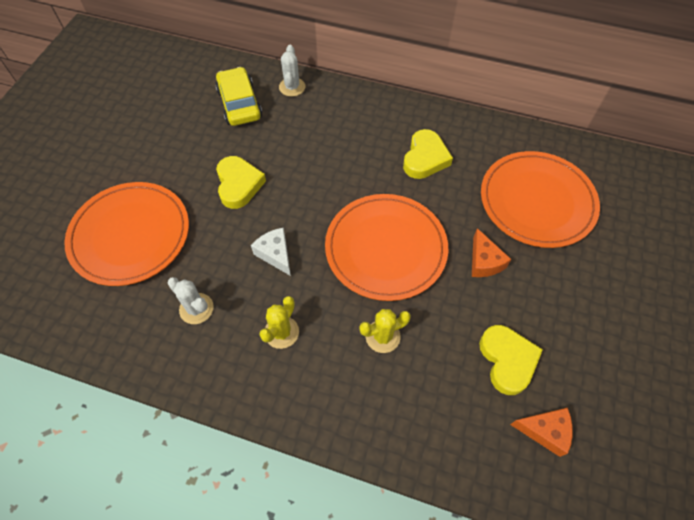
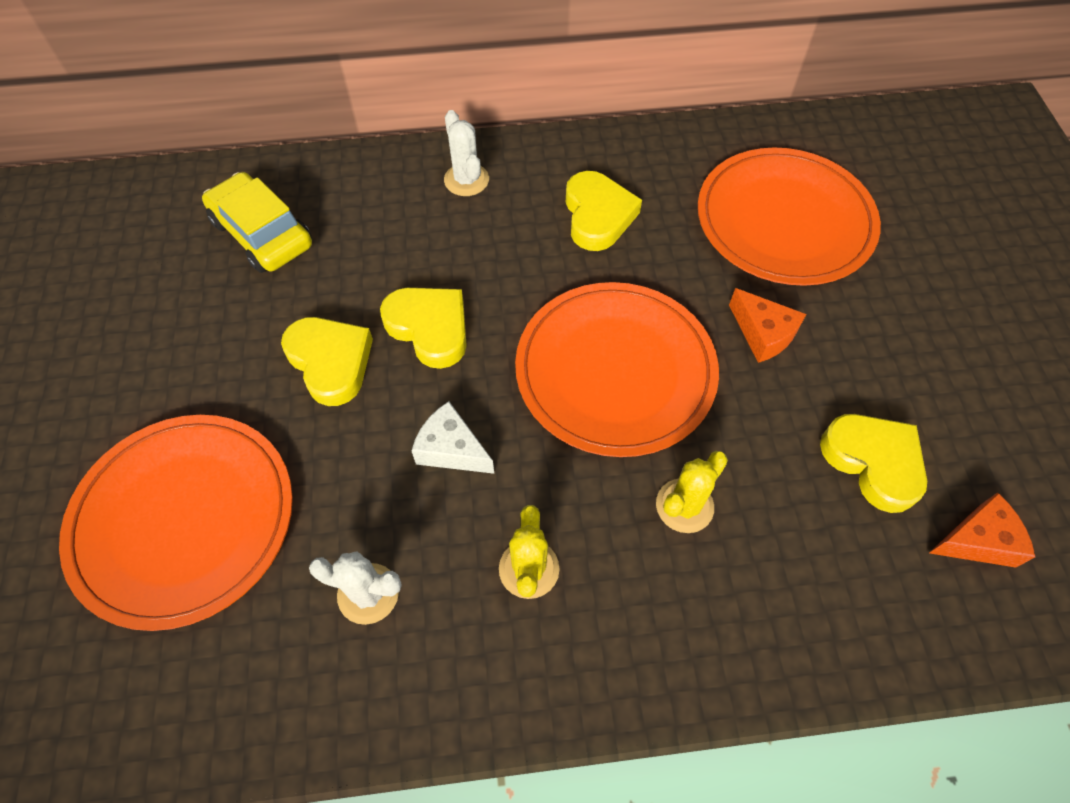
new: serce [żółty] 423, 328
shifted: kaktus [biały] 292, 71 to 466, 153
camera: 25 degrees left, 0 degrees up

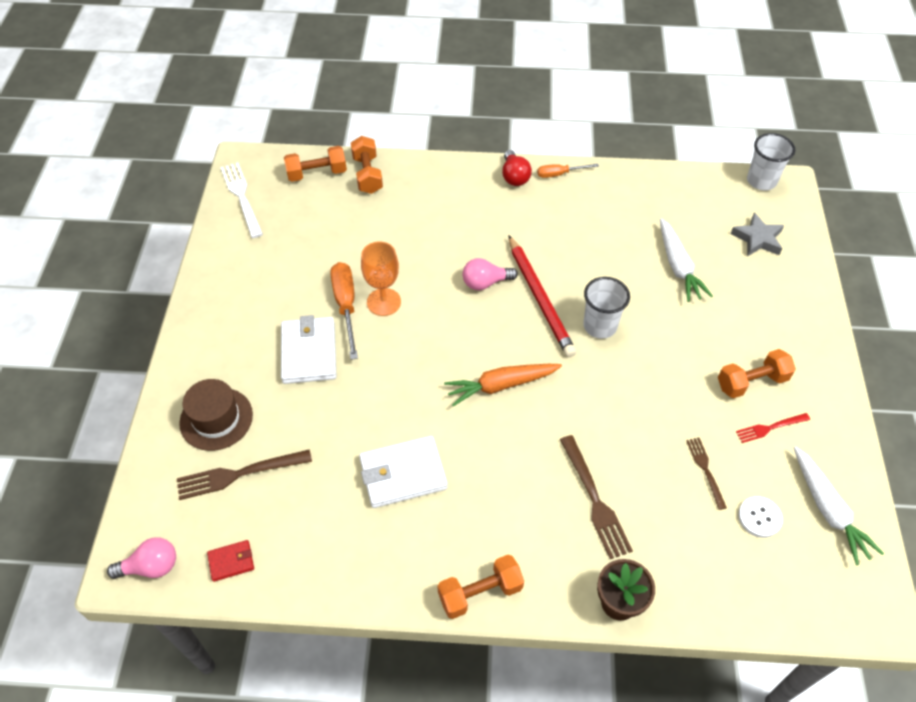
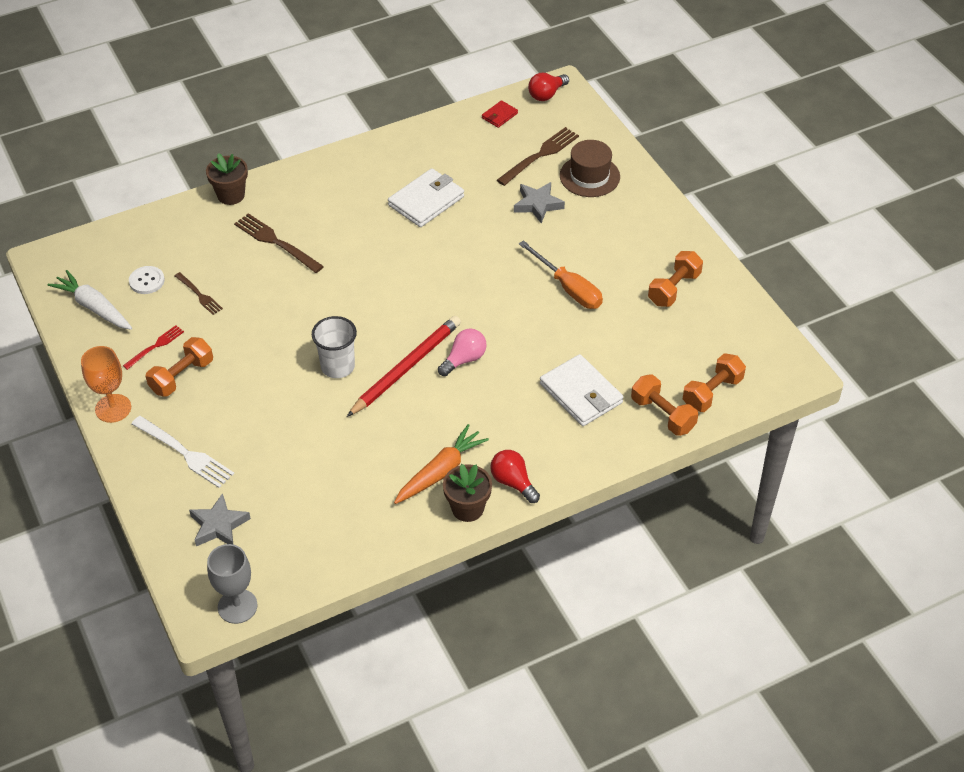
gone: marchewka [biały] 686, 260
new: gwiazda [szary] 539, 202
shifted: widelec [biały] 241, 200 to 183, 452; portfel [biały] 309, 349 to 581, 390; kielich [pomarańczowy] 381, 279 to 106, 384; hantel [pomarańczowy] 480, 587 to 675, 279; marchewka [pomarańczowy] 503, 385 to 441, 464
swapped: śrubokręt [pomarańczowy] 568, 171 to doniczka [brązowy] 467, 493; szklanka [biały] 771, 161 to kielich [szary] 232, 584
repainted: żarówka [różowy] 141, 558 to żarówka [czerwony] 548, 87
rotated: ołówek [czerwony] 542, 296 = 404, 366 90 degrees clockwise
camera: 150 degrees right, 5 degrees down

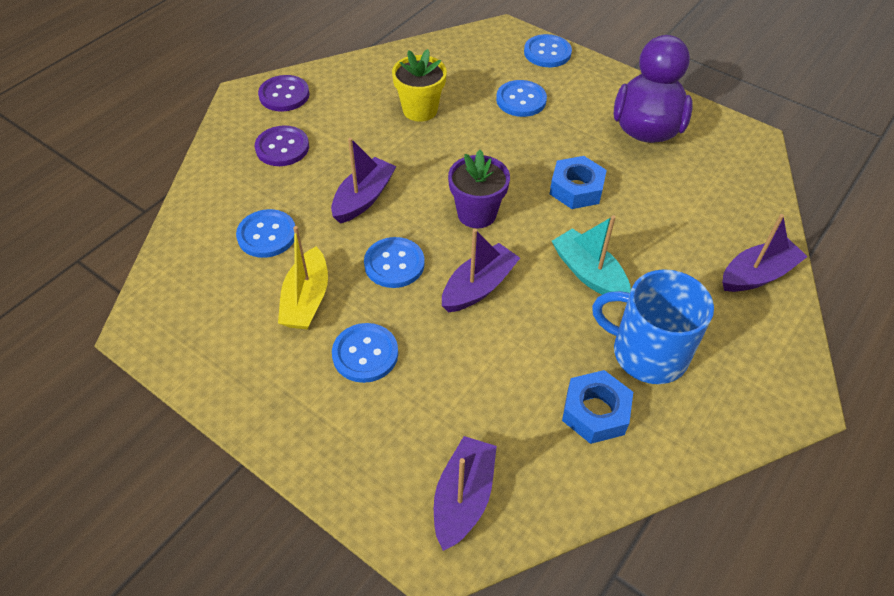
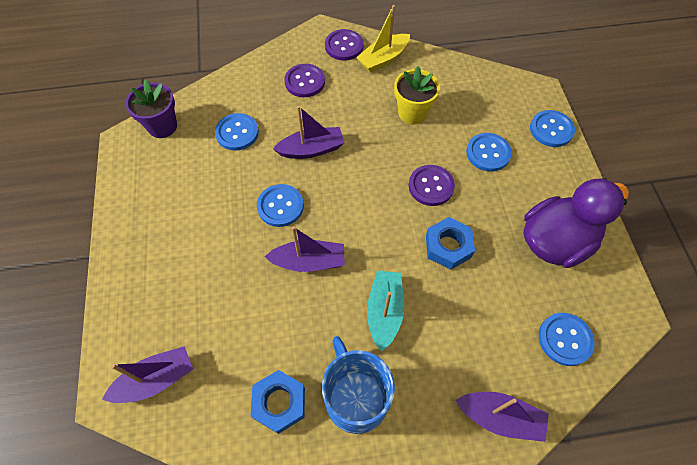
new: guzik [fioletowy] 432, 185
shifted: łódka [żółty] 303, 277 to 383, 39; guzik [niebieski] 365, 353 to 567, 339; doniczka [fioletowy] 479, 189 to 151, 109
camera: 45 degrees right, 10 degrees up

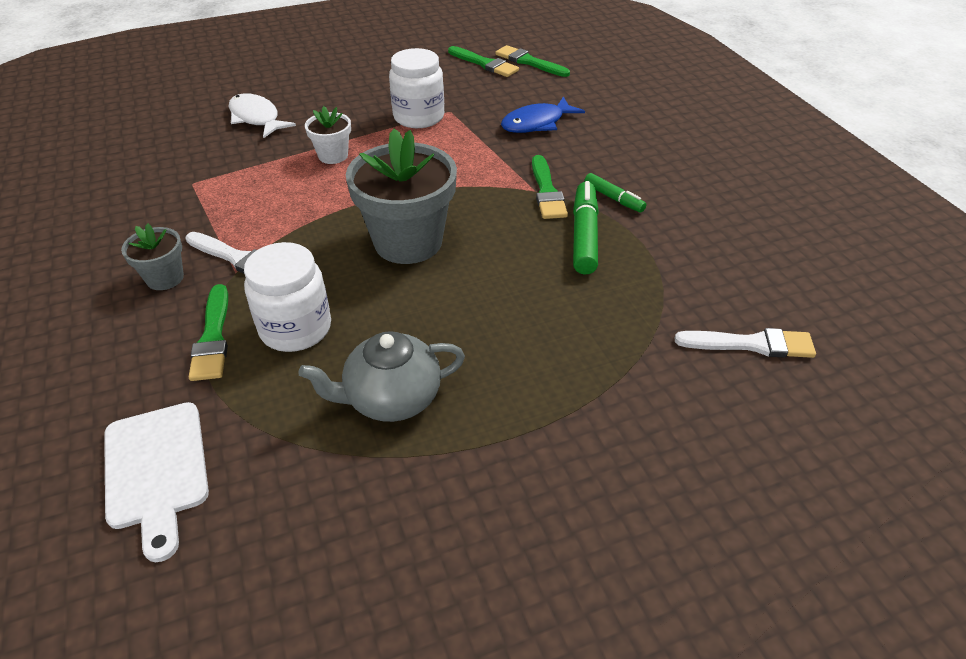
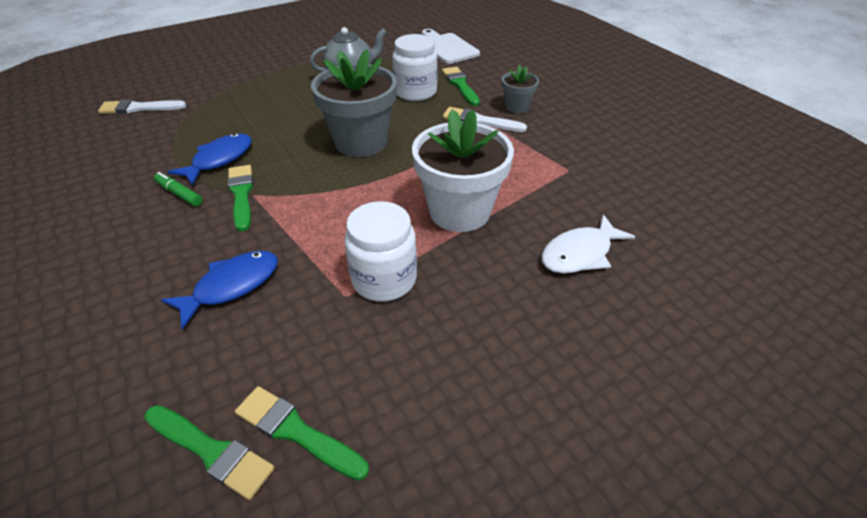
swapped: flamaster [zielony] 586, 228 to ryba [niebieski] 209, 159
rotated: ryba [biały] 262, 115 = 588, 243 105 degrees clockwise
scaled: doniczka [biały] 328, 135 = 463, 170 x2.00
camera: 170 degrees right, 0 degrees up

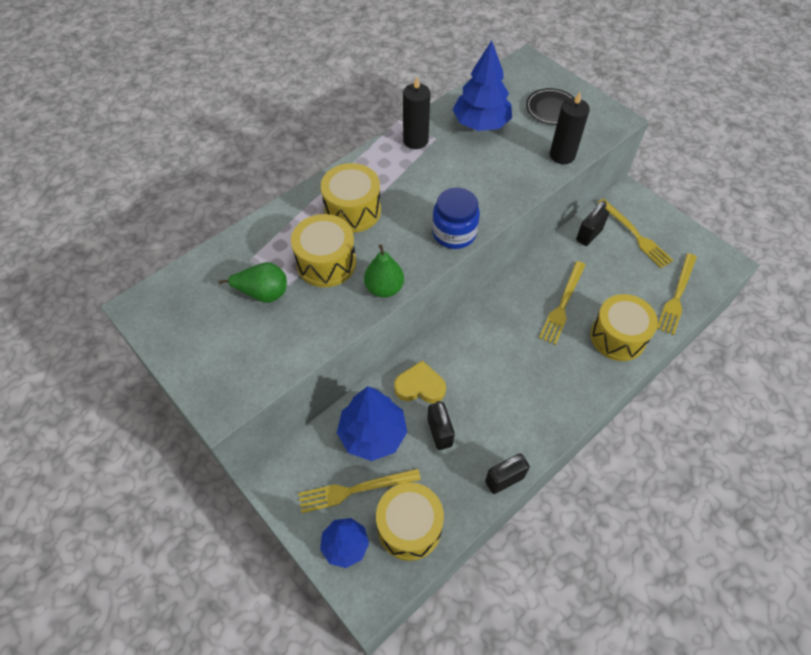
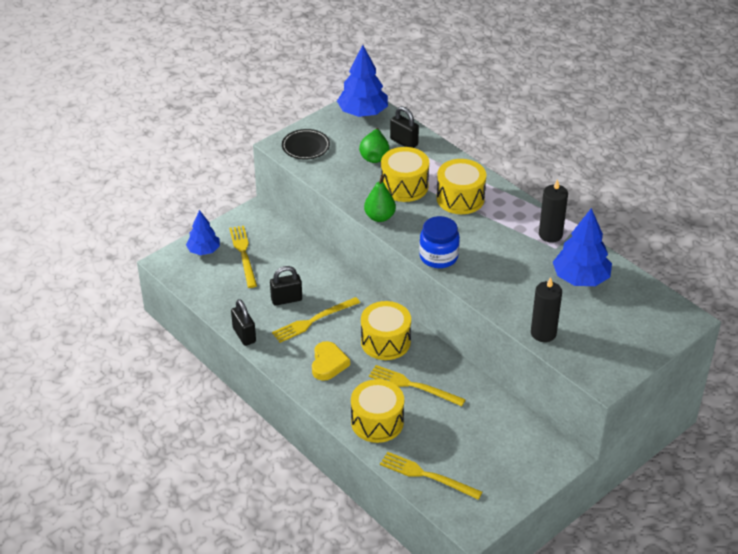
shifted: drzewko [niebieski] 372, 423 to 362, 81; bęben [żółty] 410, 521 to 386, 330; serce [żółty] 420, 381 to 331, 361; talerz [czarny] 550, 106 to 306, 144; kłódka [czarny] 592, 223 to 404, 127; widelec [żółty] 635, 233 to 316, 320
camera: 90 degrees right, 15 degrees down

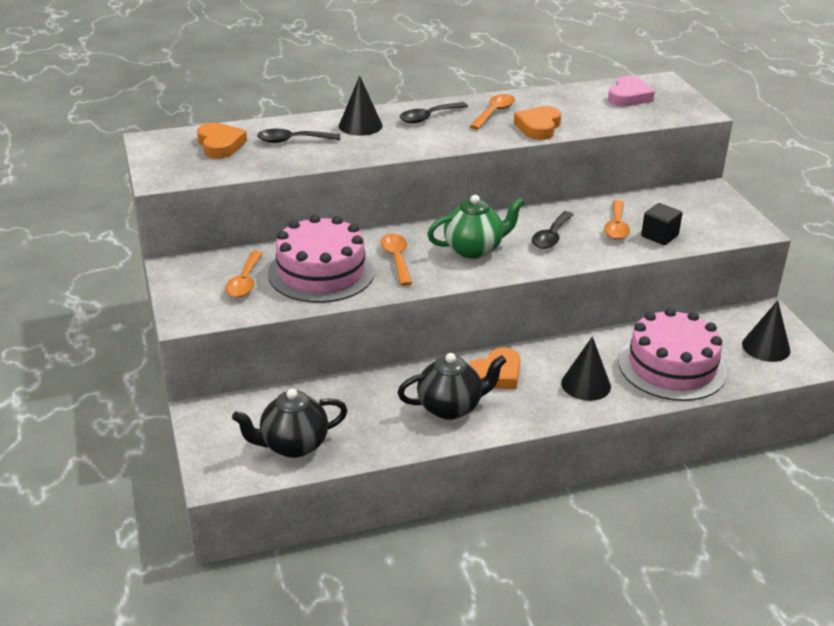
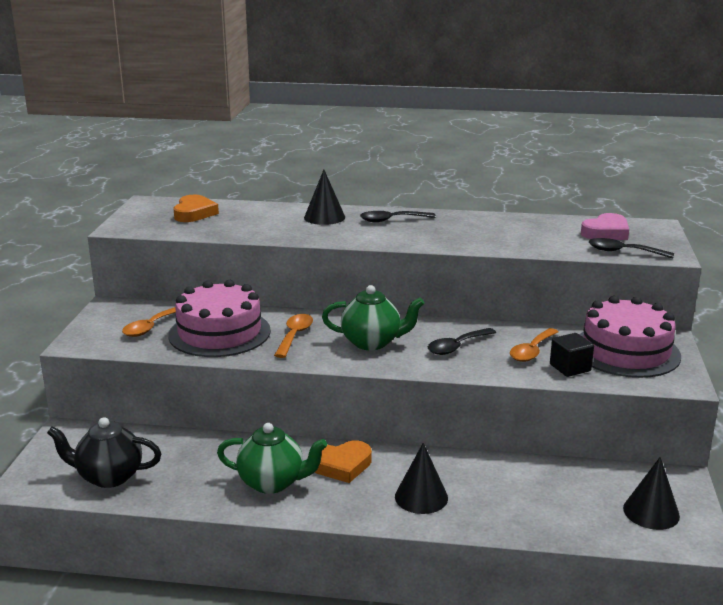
gone: łyżka [pomarańczowy] 492, 112; serce [pomarańczowy] 537, 123
shifted: łyżka [czarny] 298, 136 to 631, 248; tort [różowy] 672, 354 to 630, 337
repainted: imbryk [czarny] 451, 386 to imbryk [zielony] 272, 458
camera: 25 degrees right, 10 degrees down

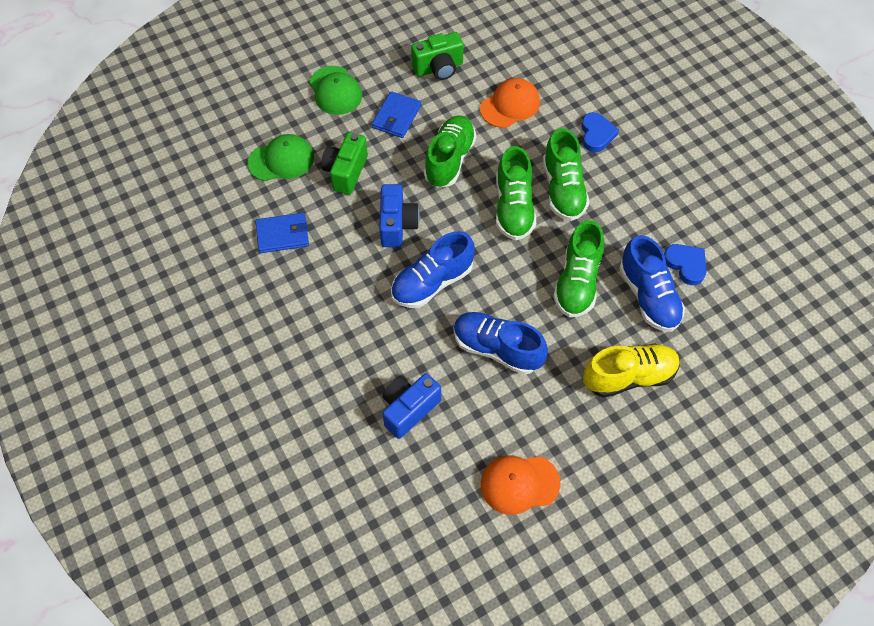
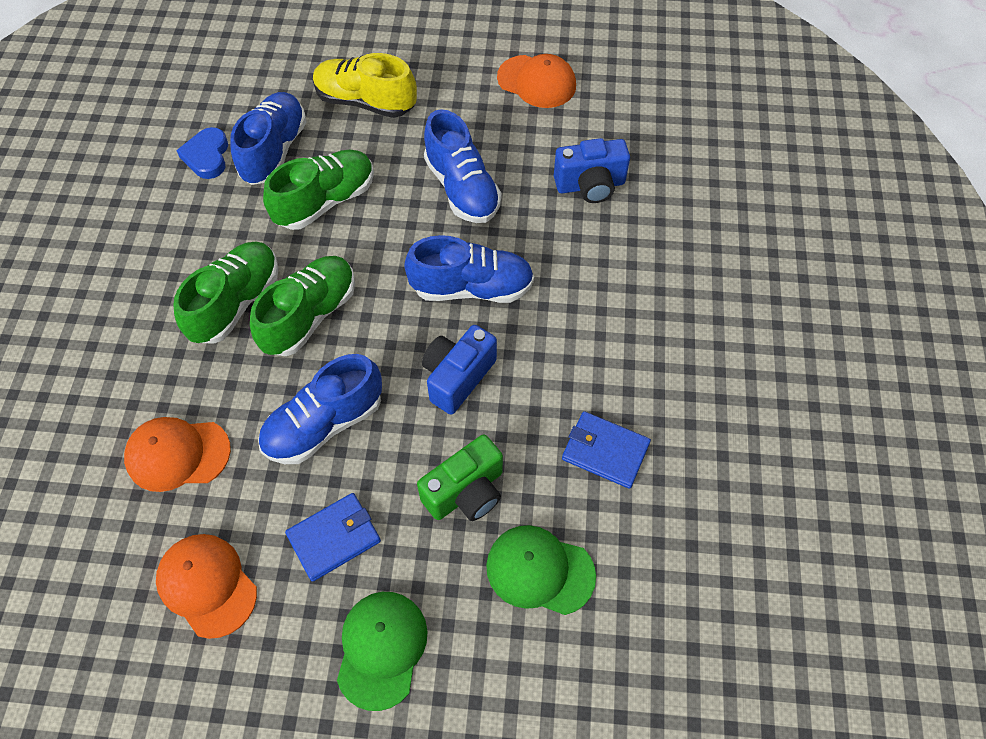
gone: serce [niebieski] 600, 132
swapped: aparat fotograficzny [zielony] 437, 56 to czapka [pomarańczowy] 206, 586
repainted: but [zielony] 450, 151 to but [niebieski] 320, 409
camera: 145 degrees left, 0 degrees up

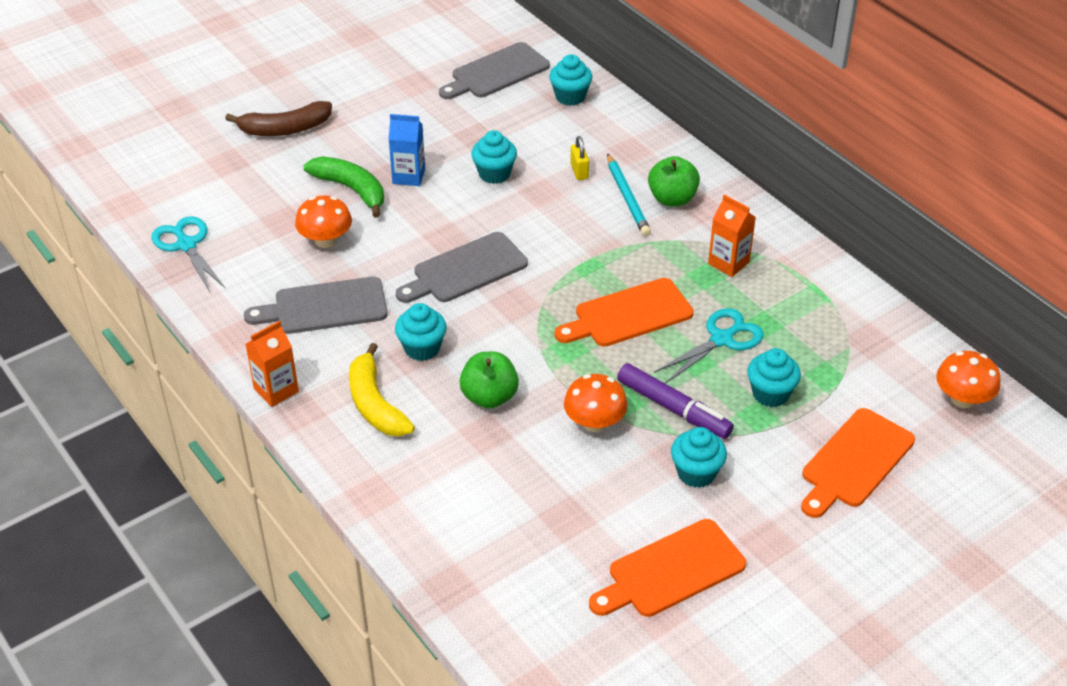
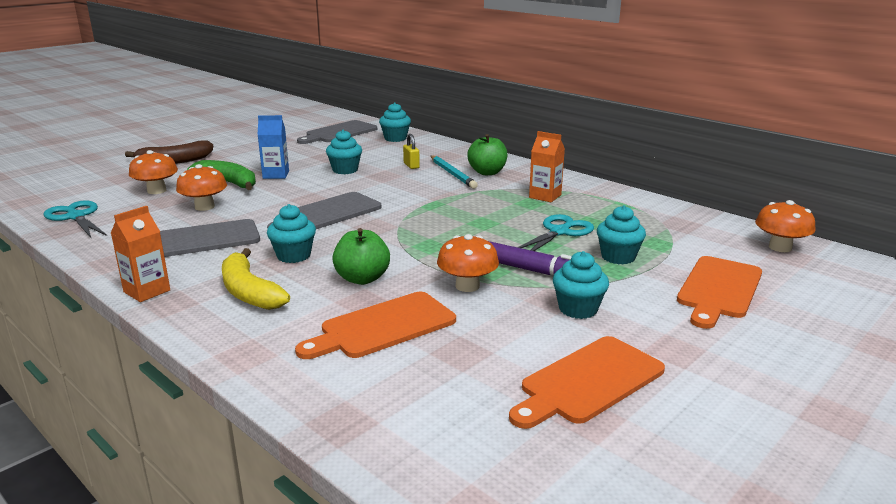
new: grzyb [pomarańczowy] 153, 172
shifted: deska do krojenia [pomarańczowy] 624, 312 to 375, 325
camera: 10 degrees left, 20 degrees down

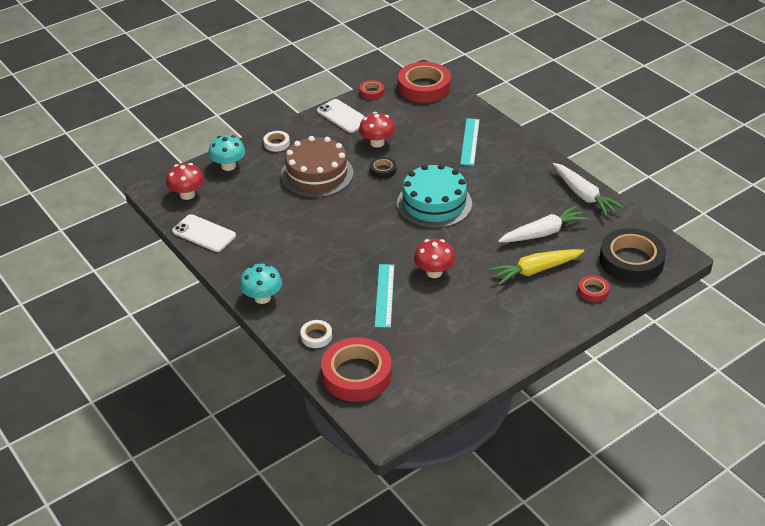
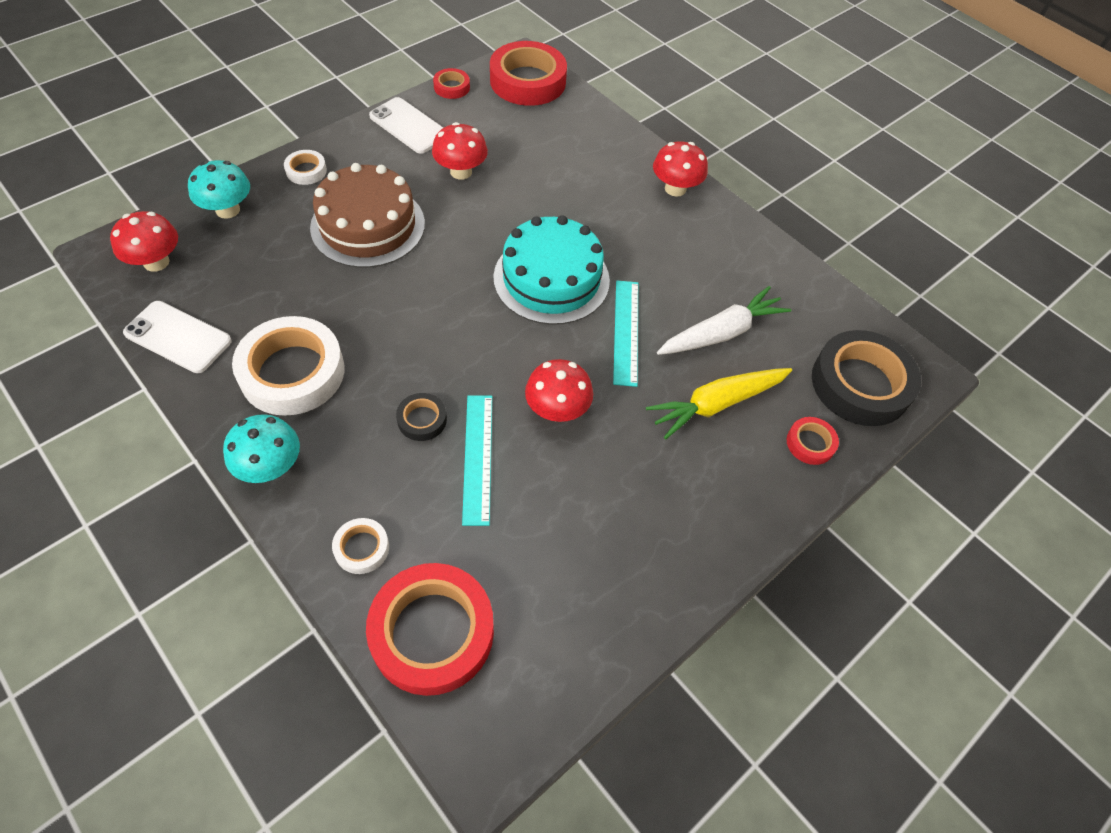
gone: marchewka [biały] 588, 190
new: taśma klejąca [biały] 288, 366; grzyb [czerwony] 680, 169
shifted: taśma klejąca [czarny] 383, 168 to 421, 417; linijka [turkusowy] 470, 142 to 625, 334
camera: 10 degrees left, 15 degrees up

